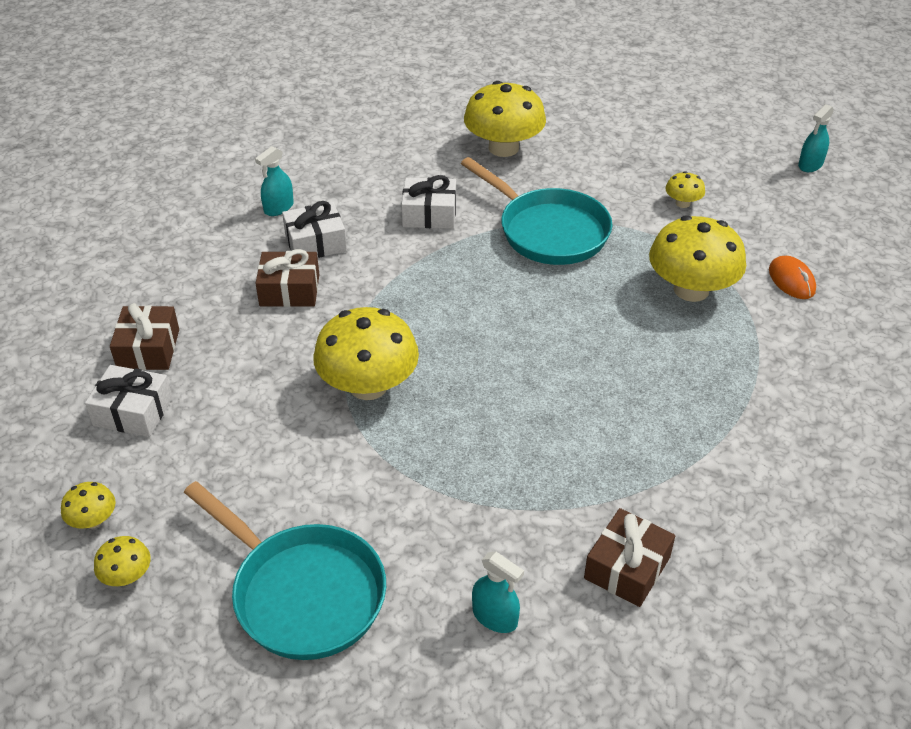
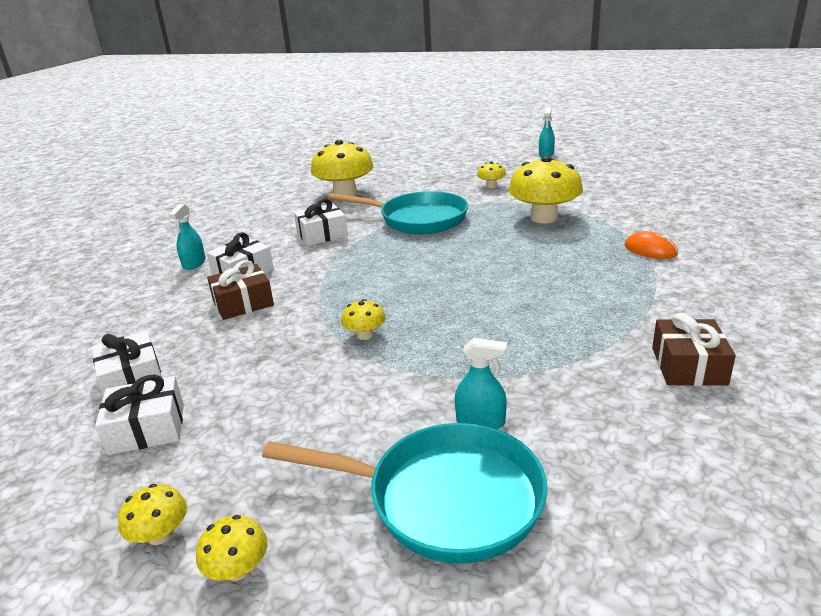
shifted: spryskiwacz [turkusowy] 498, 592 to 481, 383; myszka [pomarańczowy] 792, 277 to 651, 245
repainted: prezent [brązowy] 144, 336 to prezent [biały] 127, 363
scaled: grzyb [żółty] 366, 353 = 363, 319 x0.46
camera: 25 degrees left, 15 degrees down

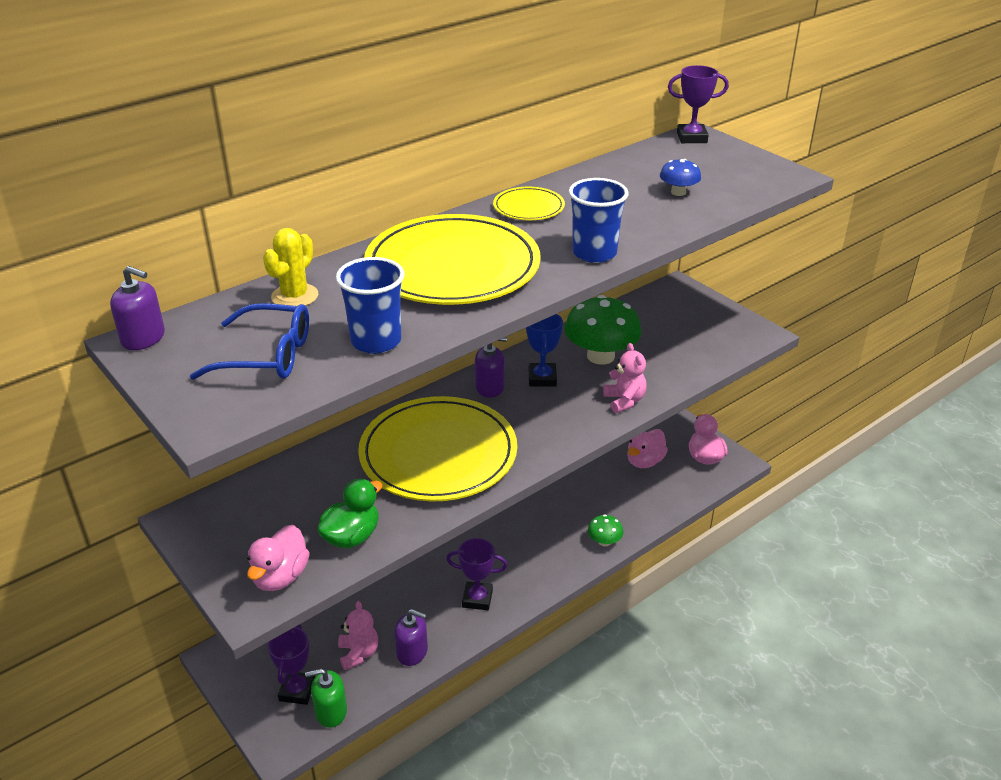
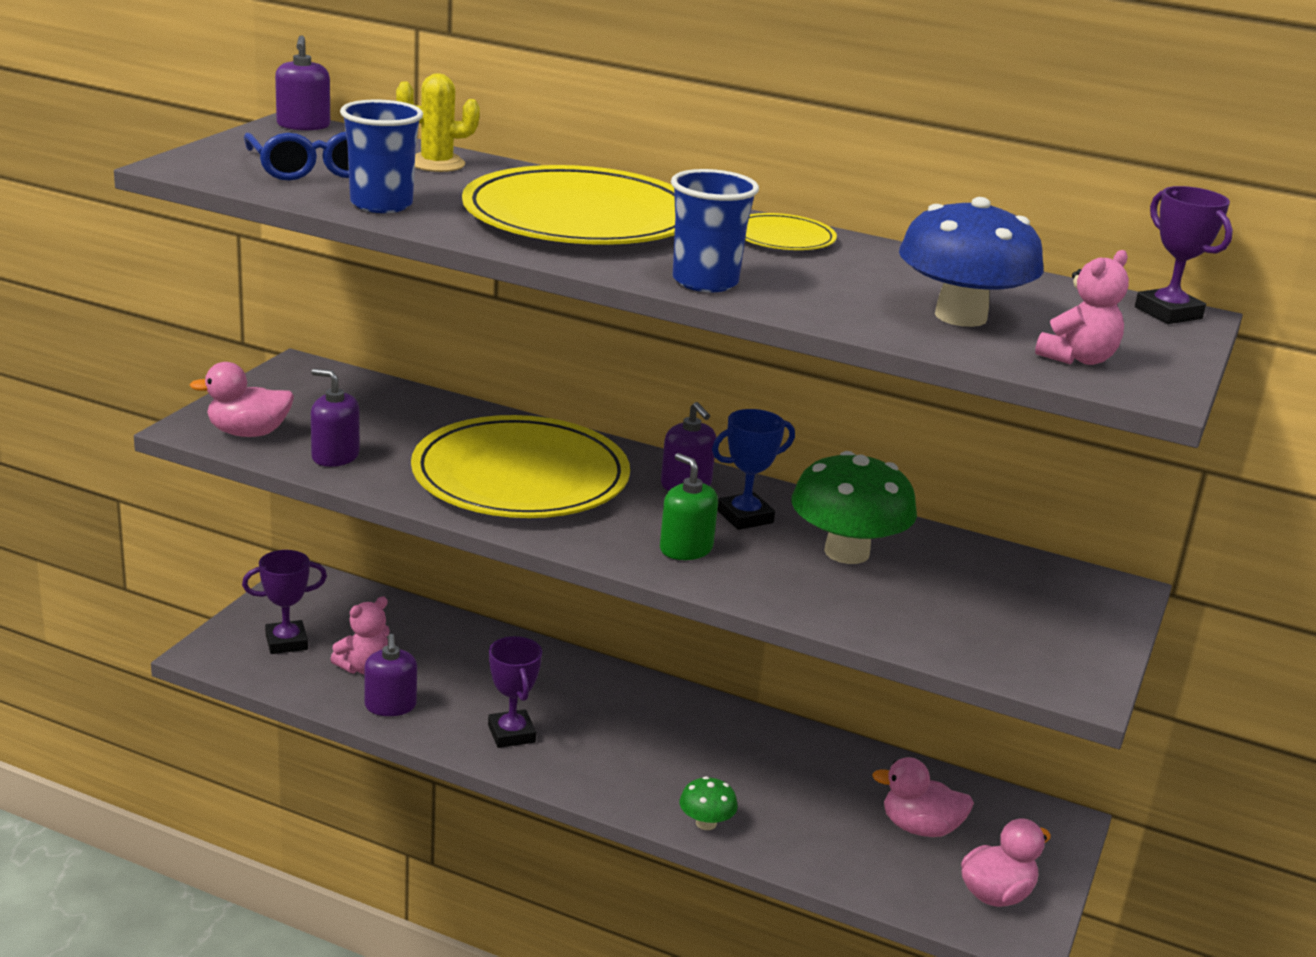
shifted: dozownik mydła [zielony] 326, 698 to 689, 506; miś [różowy] 624, 378 to 1082, 307
swapped: kaczka [zielony] 350, 513 to dozownik mydła [fioletowy] 335, 418
scaled: grzyb [niebieski] 680, 177 = 971, 262 x2.06
camera: 60 degrees right, 10 degrees down

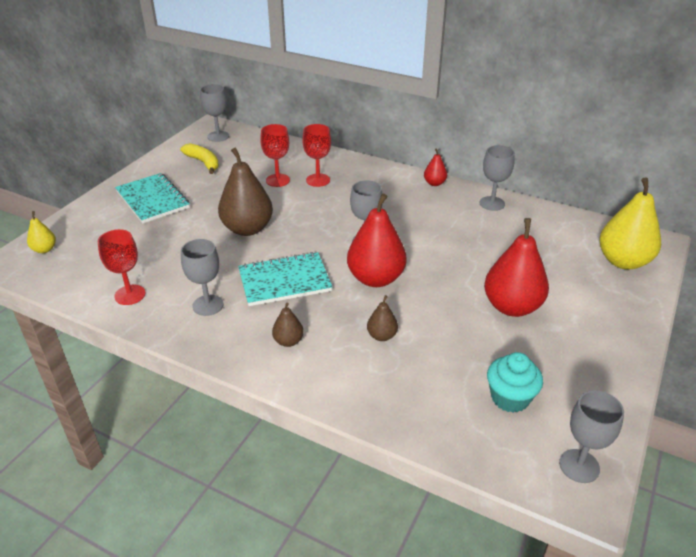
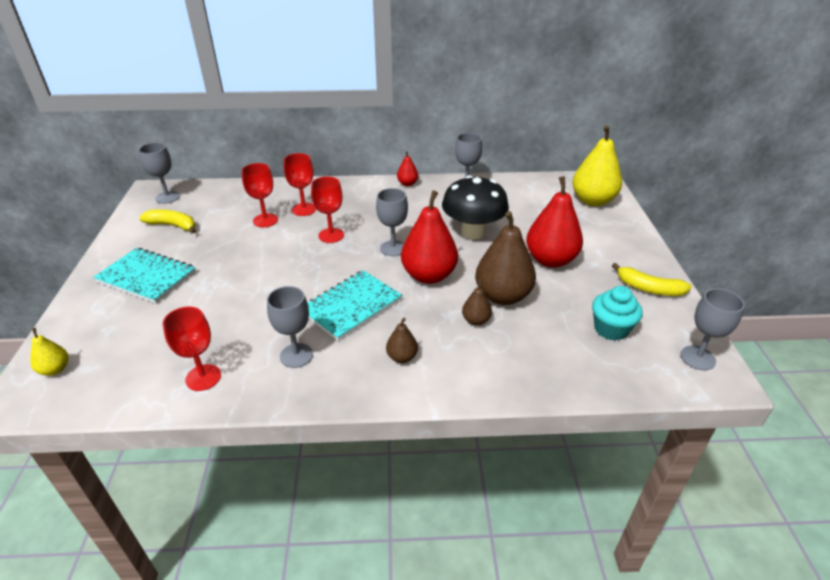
new: kielich [czerwony] 327, 209; grzyb [czarny] 475, 207; banan [żółty] 651, 279
shifted: gruszka [brązowy] 245, 192 to 505, 258
camera: 30 degrees left, 0 degrees up

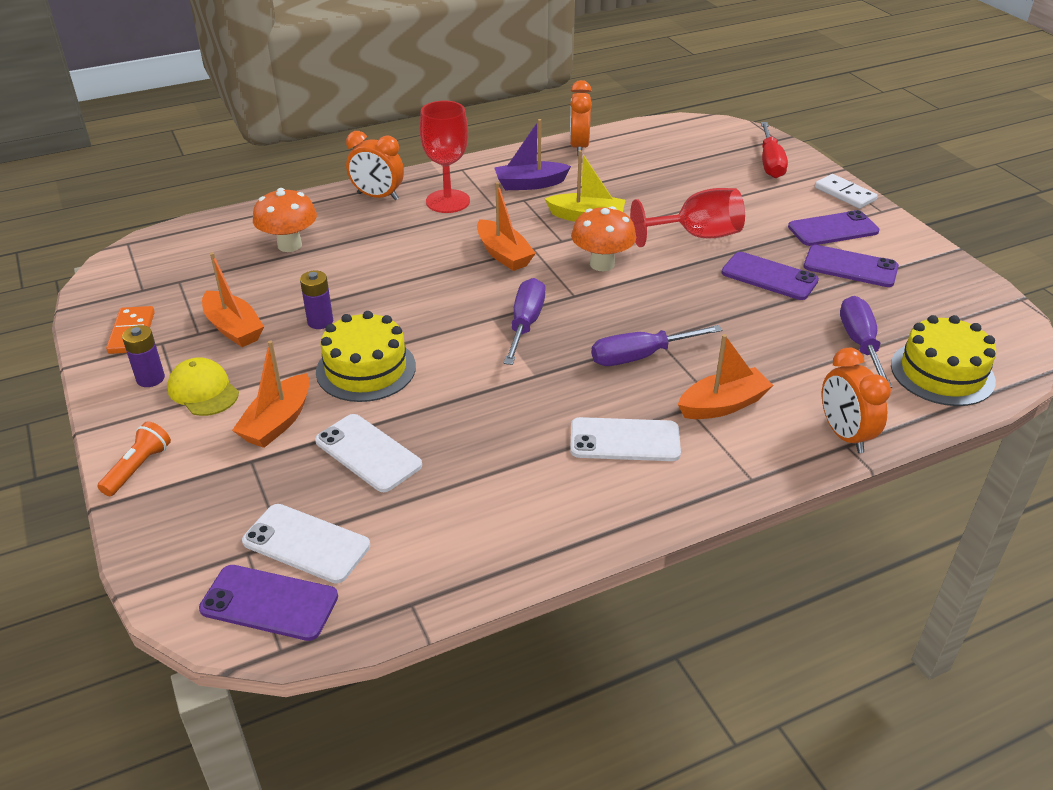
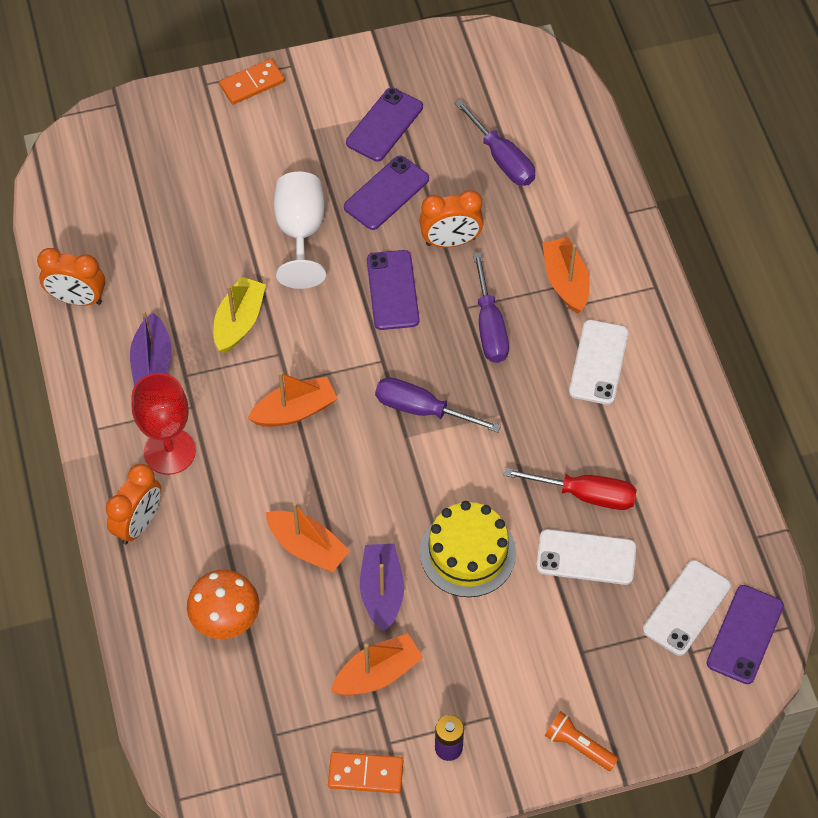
gone: czapka [żółty] 203, 386; grzyb [pomarańczowy] 603, 238; tort [żółty] 943, 360
shifted: łódka [pomarańczowy] 271, 394 to 308, 537; śrubokręt [czerwony] 774, 150 to 570, 489; telefon [fioletowy] 833, 228 to 393, 290; budzik [pomarańczowy] 856, 400 to 451, 219
swapped: bateria [fioletowy] 316, 300 to łódka [fioletowy] 382, 588
repainted: kielich [czerwony] 687, 217 to kielich [biały] 300, 230; kostka domina [biały] 846, 191 to kostka domina [pomarańczowy] 252, 81
rotated: telefon [biały] 368, 453 = 586, 557 45 degrees clockwise; śrubokręt [fioletowy] 866, 342 = 495, 143 135 degrees counterclockwise
camera: 80 degrees left, 20 degrees up

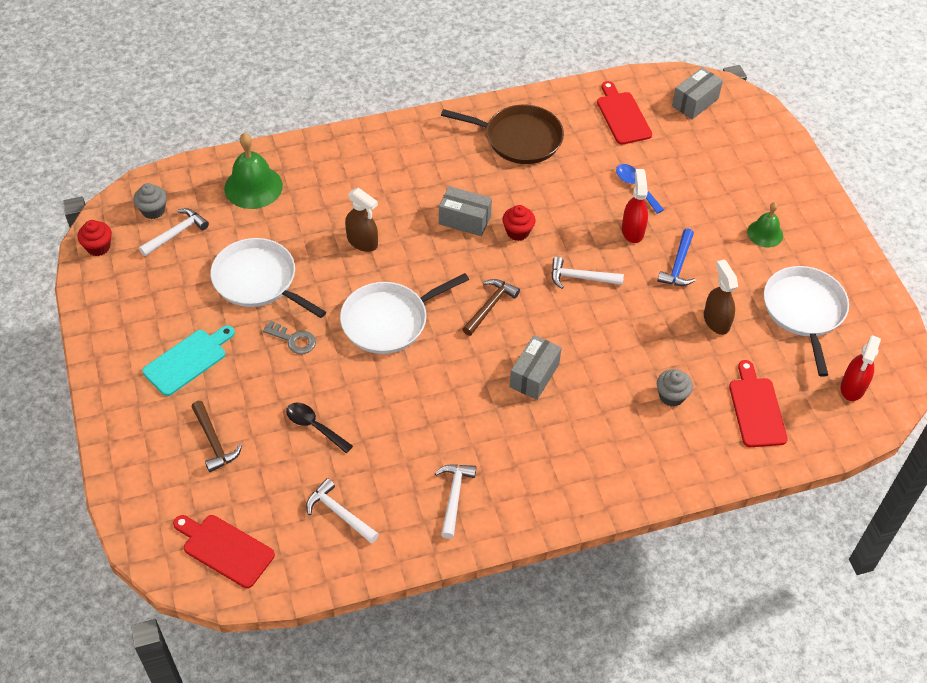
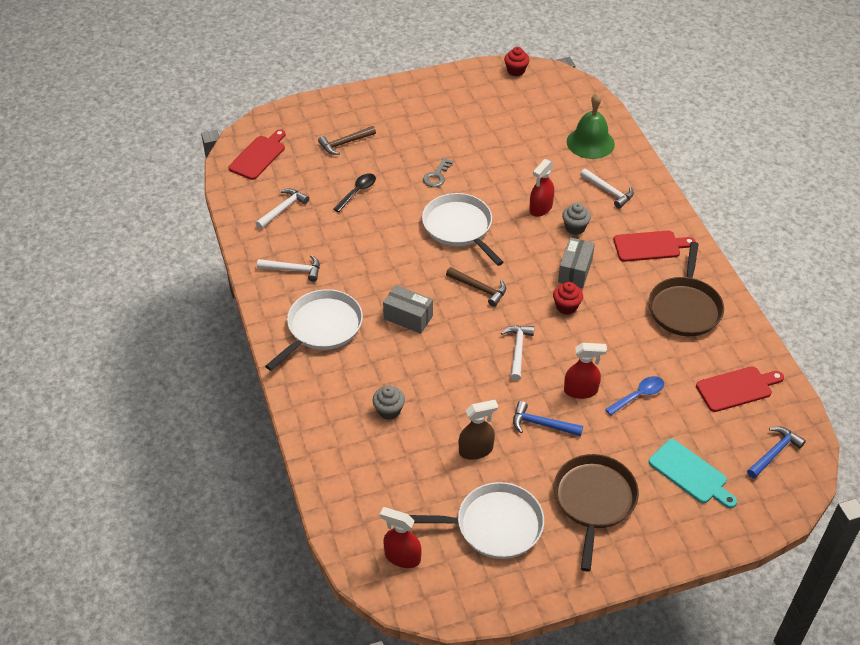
shifted: muffinka [szary] 150, 201 to 576, 219; młotek [biały] 174, 232 to 607, 188; deska do krojenia [turkusowy] 188, 360 to 693, 473; patelnia [biały] 268, 278 to 314, 330; deska do krojenia [czerwony] 758, 403 to 655, 246
swapped: pudełko [szary] 697, 93 to młotek [niebieski] 776, 452; dzwonek [zielony] 765, 225 to patelnia [brązowy] 596, 513
repainted: spryskiwacz [brązowy] 361, 220 to spryskiwacz [czerwony] 541, 188
camera: 90 degrees right, 5 degrees down

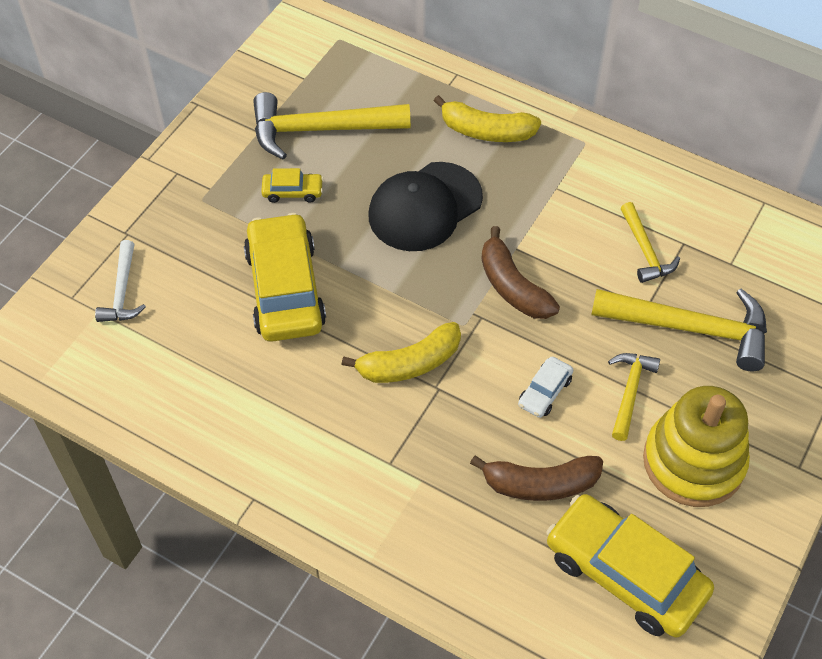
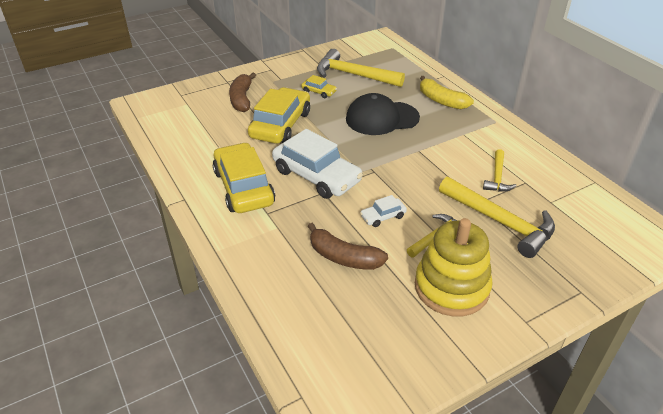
gone: młotek [biały] 120, 281
shifted: banan [brązowy] 520, 272 to 242, 92; samochód [żółty] 630, 566 to 244, 177
swapped: banan [żółty] 401, 352 to samochód [biały] 317, 164
camera: 30 degrees right, 15 degrees down

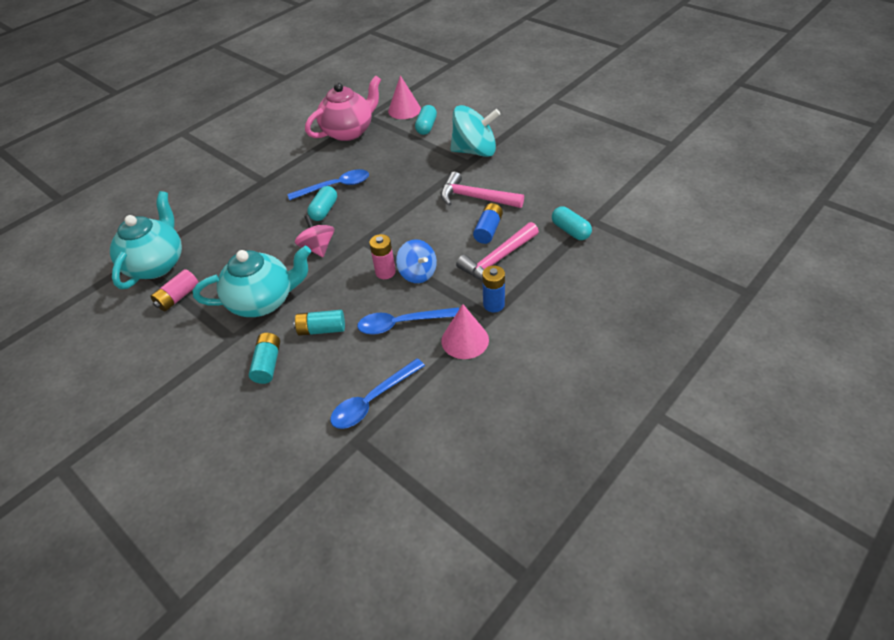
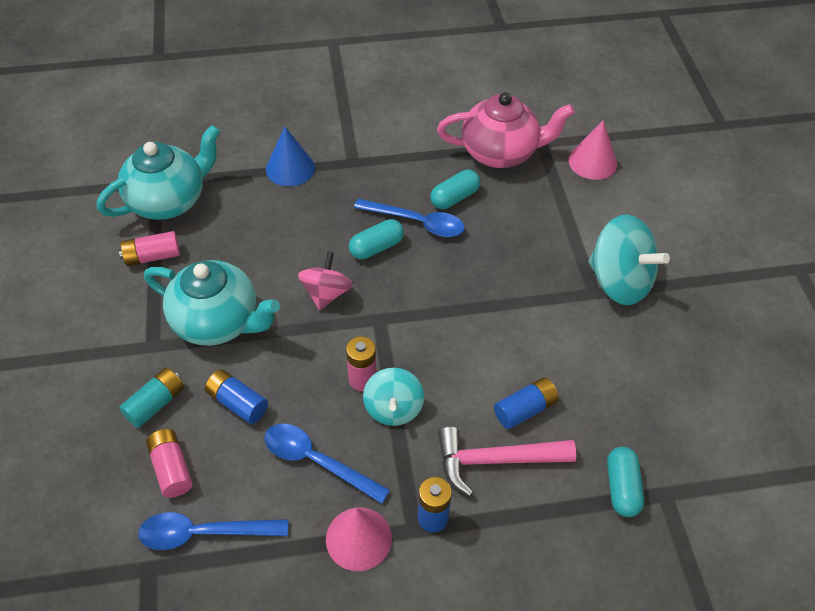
gone: młotek [różowy] 482, 190
new: bateria [różowy] 169, 463; stożek [niebieski] 290, 156
shifted: kapsułka [turkusowy] 426, 120 to 455, 189
repainted: bateria [turkusowy] 319, 323 to bateria [niebieski] 236, 396; bączek [niebieski] 416, 261 to bączek [turkusowy] 393, 397
camera: 35 degrees right, 5 degrees up

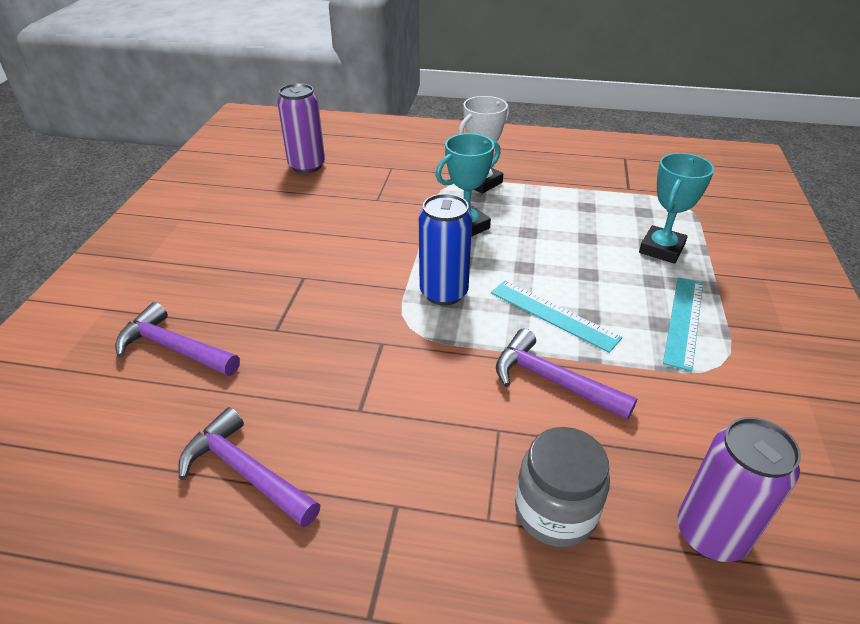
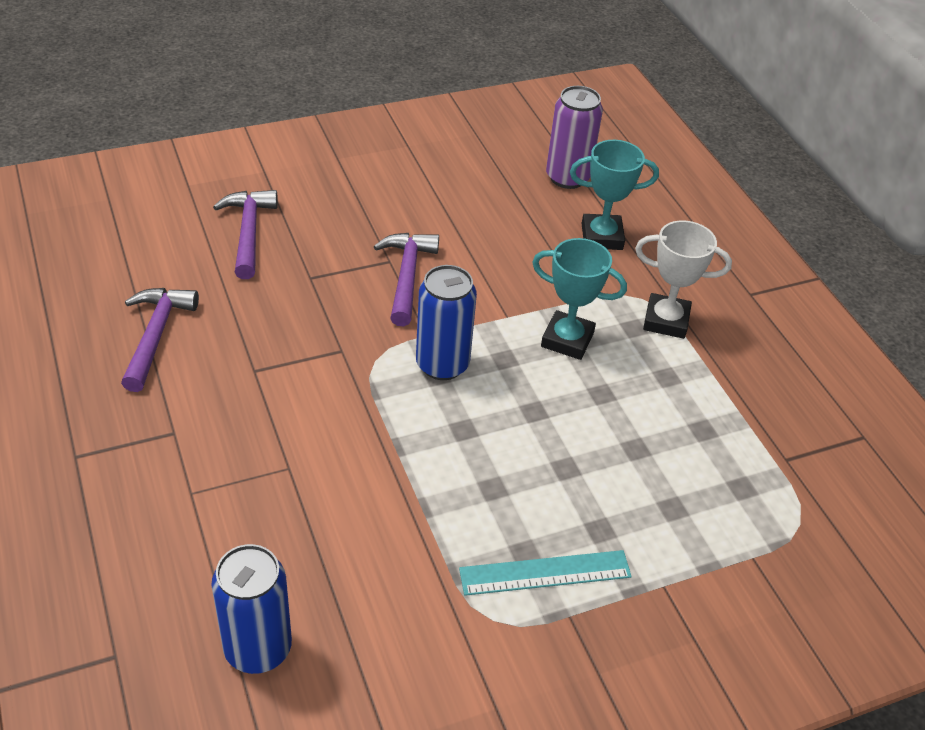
gone: linijka [turkusowy] 556, 317; słoik [szary] 562, 487
shifted: młotek [fioletowy] 567, 374 to 406, 279; puchar [turkusowy] 676, 208 to 614, 195
repainted: puszka [fioletowy] 739, 489 to puszka [niebieski] 252, 609
camera: 55 degrees right, 5 degrees up

